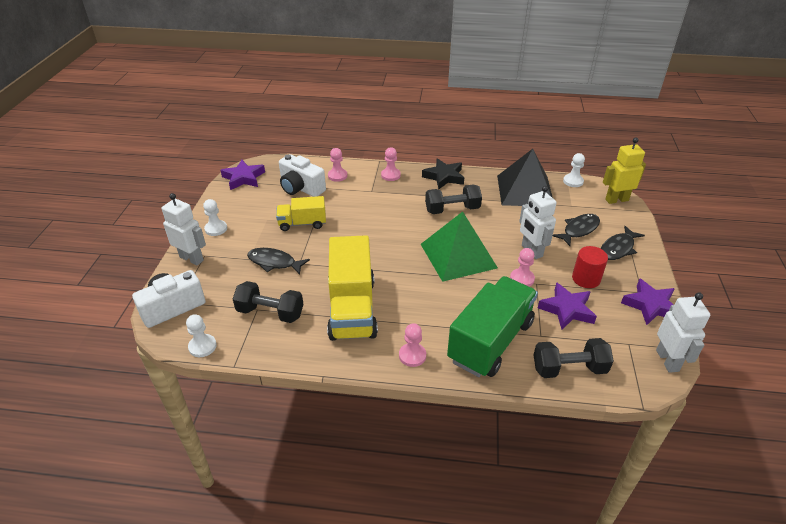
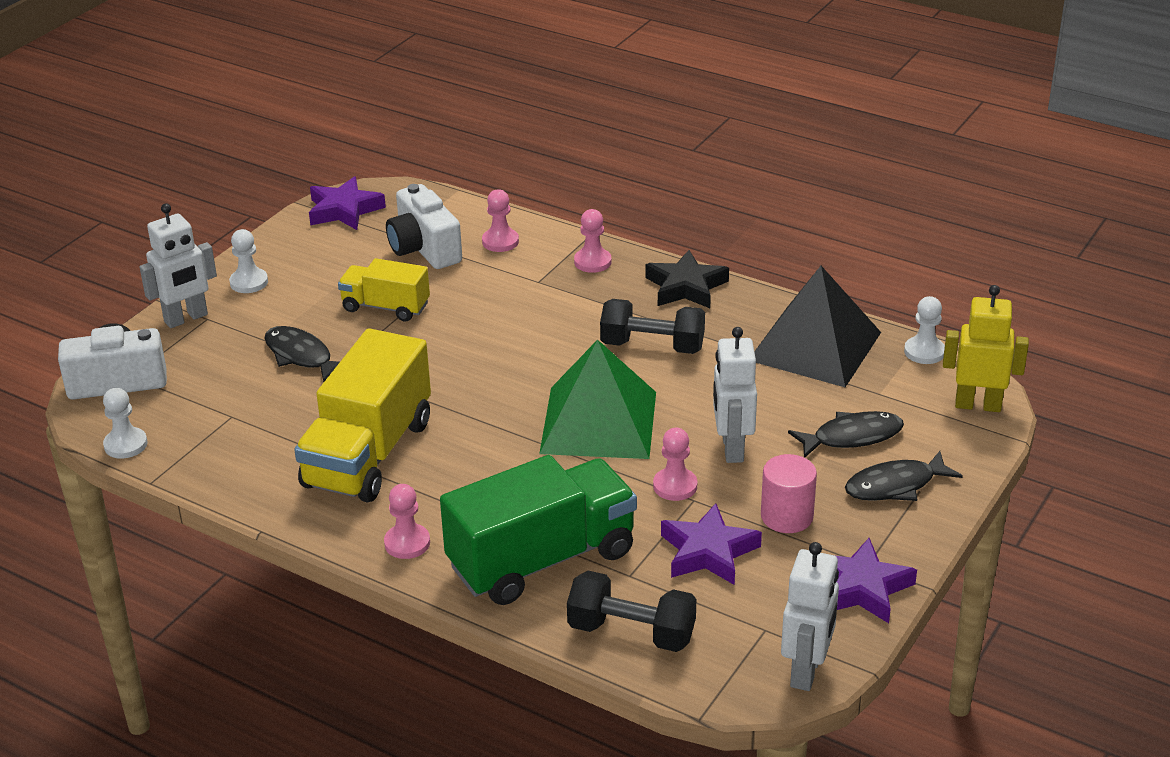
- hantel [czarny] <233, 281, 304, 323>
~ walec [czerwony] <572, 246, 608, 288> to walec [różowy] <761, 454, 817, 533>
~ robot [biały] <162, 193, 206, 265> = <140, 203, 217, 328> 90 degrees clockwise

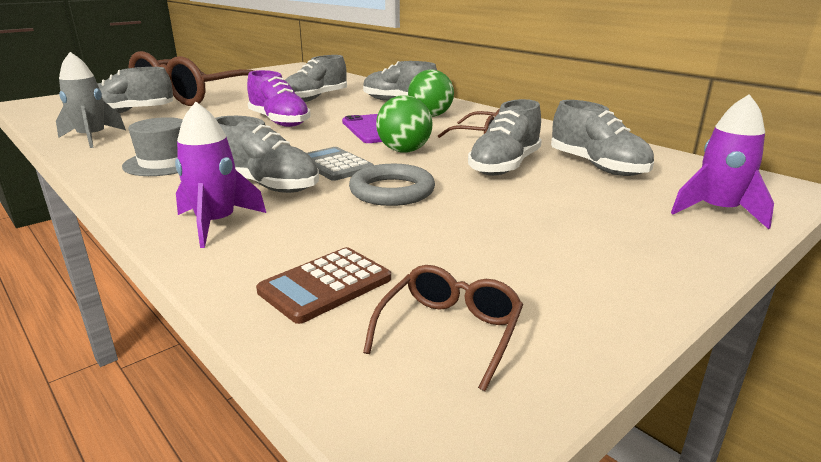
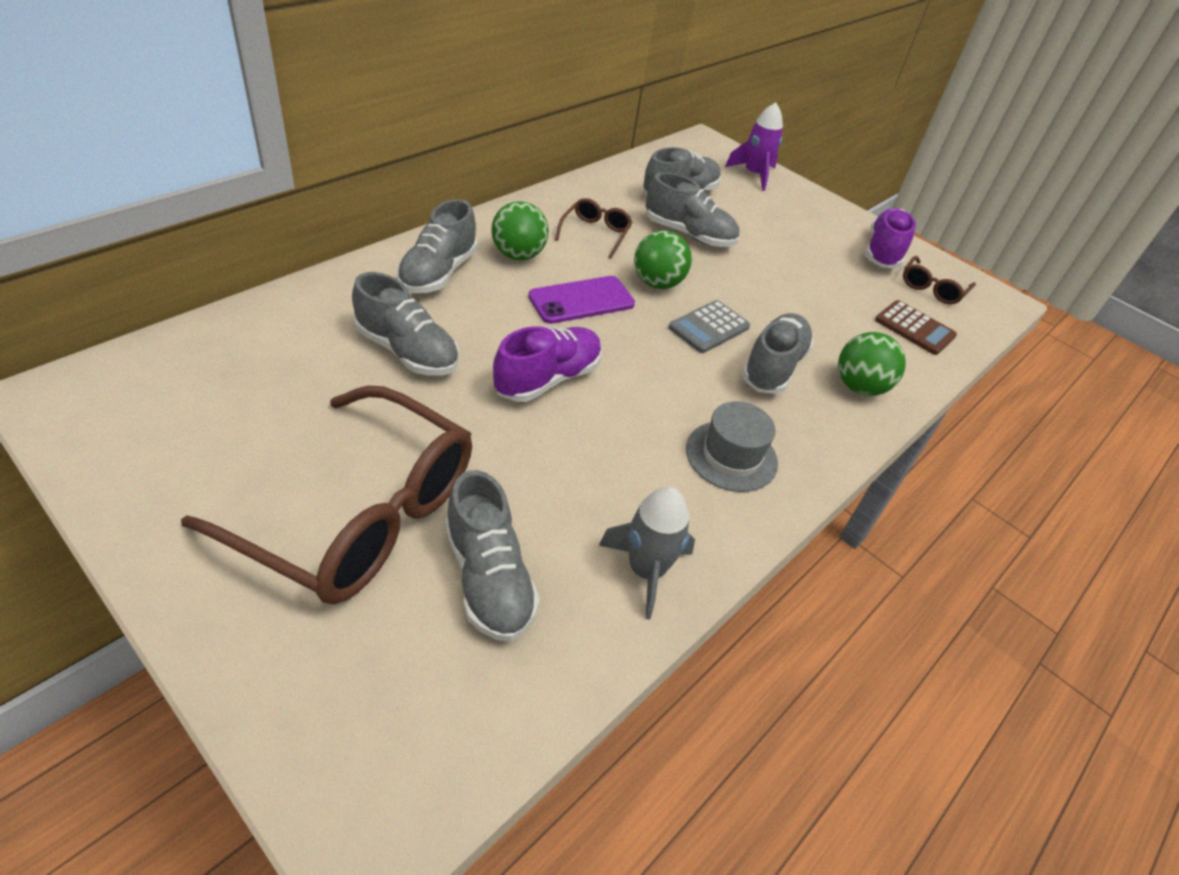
- pierścień [szary] <349, 164, 435, 206>
+ but [fioletowy] <865, 208, 916, 268>
~ rakieta [fioletowy] <175, 102, 266, 248> to piłka [zielony] <838, 332, 906, 396>
~ okulary [brązowy] <363, 265, 523, 391> = <903, 256, 976, 304> 75 degrees counterclockwise

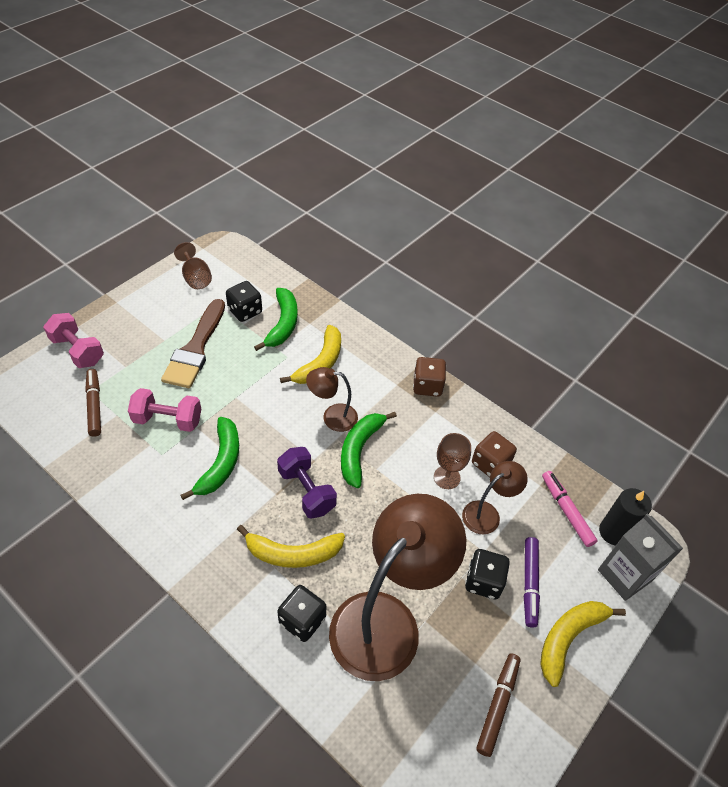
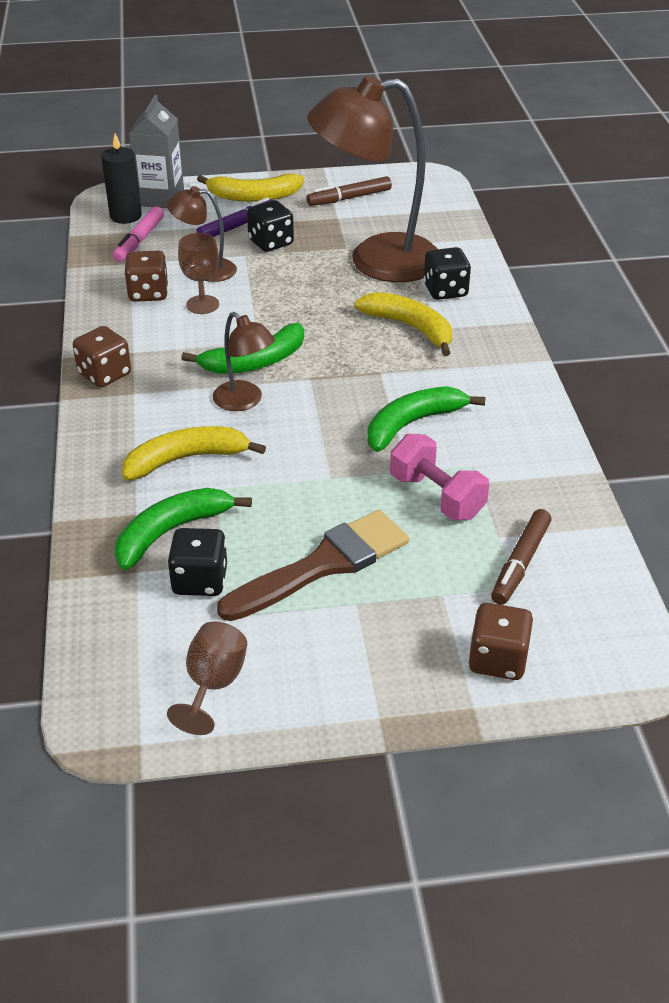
- hantel [fioletowy] <277, 447, 337, 519>
~ hantel [różowy] <43, 313, 104, 368> to kostka do gry [brązowy] <468, 603, 534, 680>

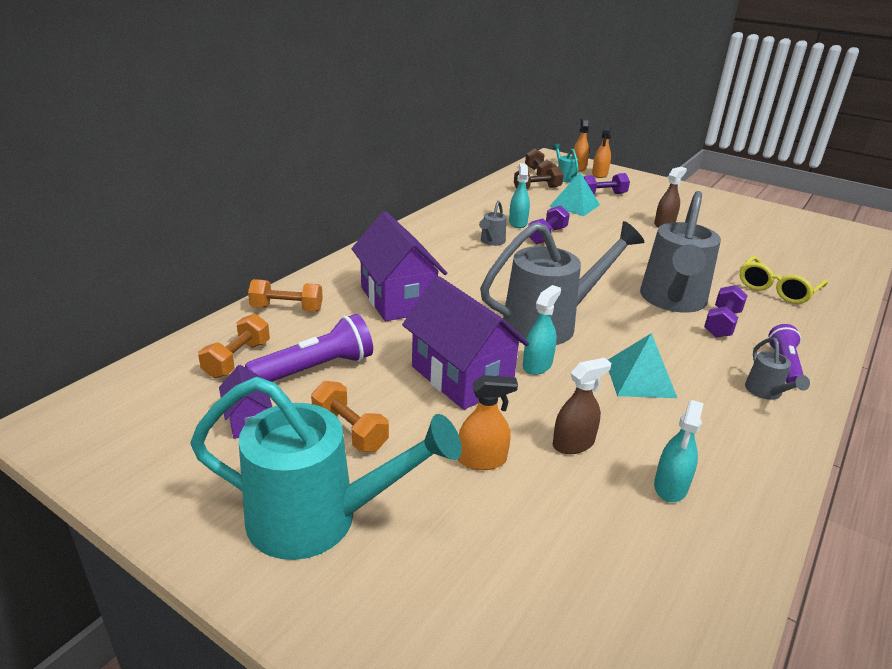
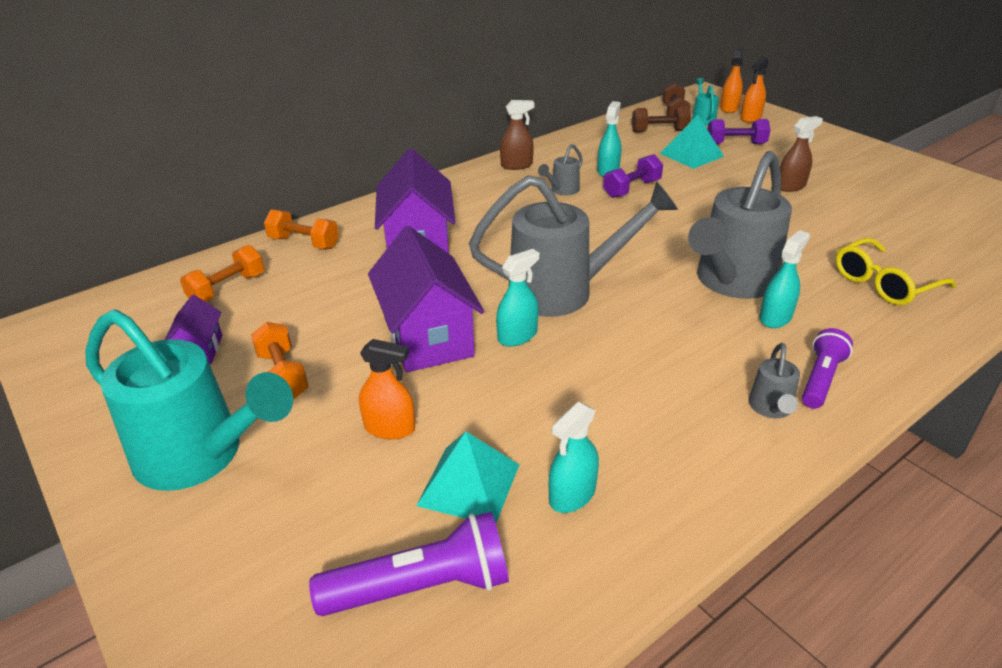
~ latarka [fioletowy] <245, 314, 373, 382> to <309, 512, 509, 616>
~ spryskiwacz [brązowy] <553, 358, 611, 454> to <500, 100, 535, 170>
~ piramida [turkusowy] <608, 333, 677, 398> to <416, 432, 519, 523>
~ hantel [fioletowy] <704, 285, 748, 338> to spryskiwacz [turkusowy] <759, 230, 810, 328>

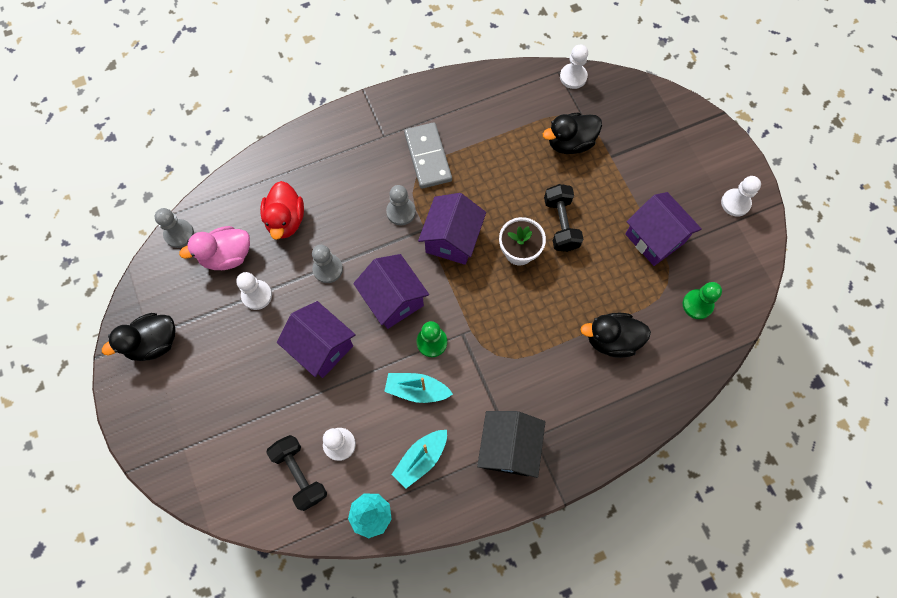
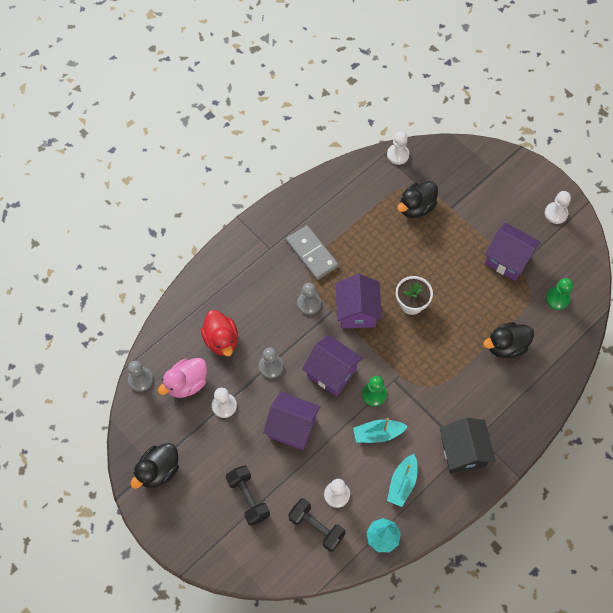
~ hantel [czarny] <544, 184, 584, 252> to <226, 465, 270, 526>

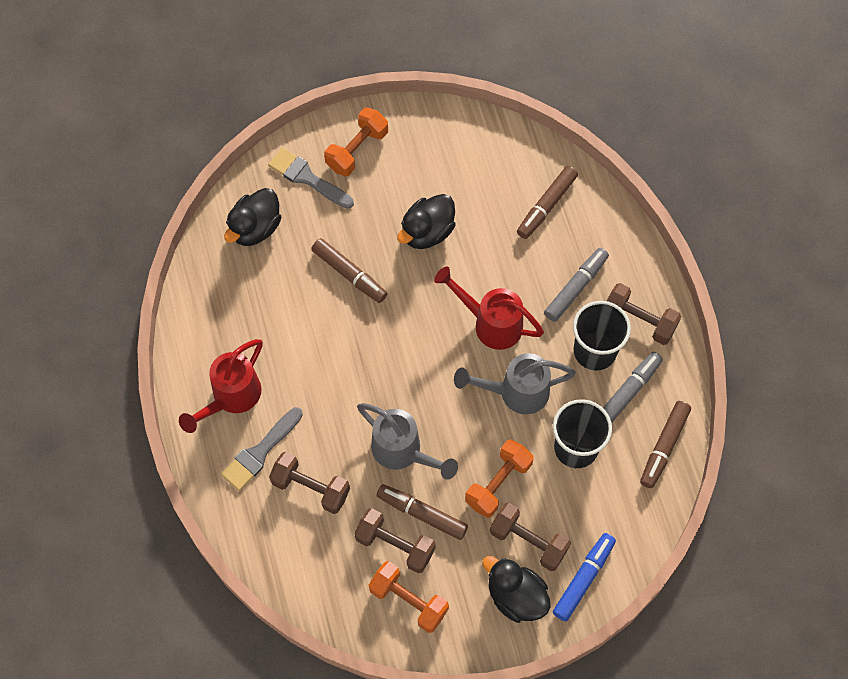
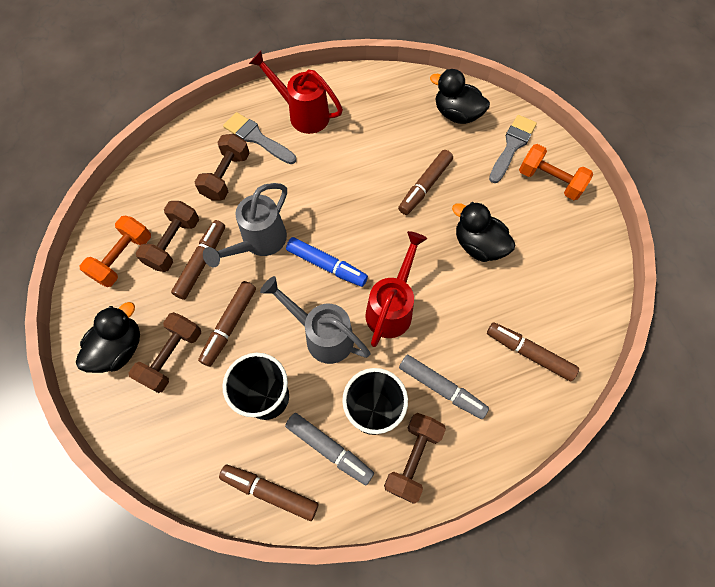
~ flamaster [niebieski] <553, 533, 616, 622> to <286, 237, 368, 287>
~ hantel [pomarańczowy] <465, 440, 533, 518> to flamaster [brązowy] <198, 281, 256, 367>
~ konewka [szary] <454, 353, 576, 414> = <260, 276, 371, 364> 45 degrees counterclockwise

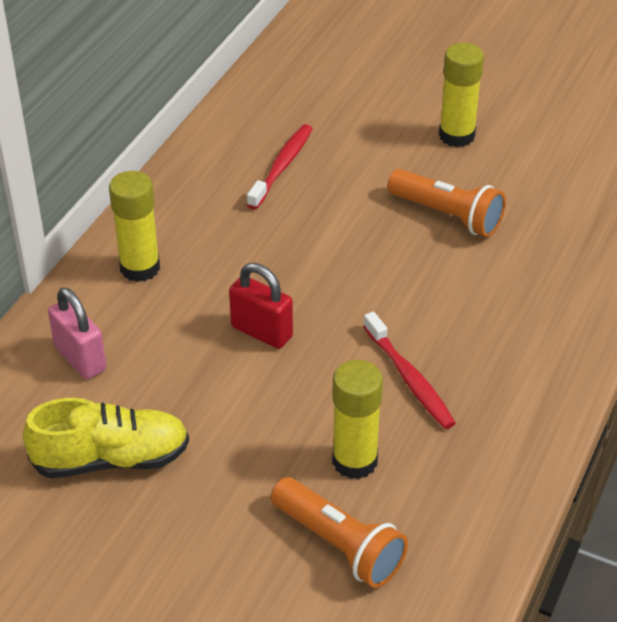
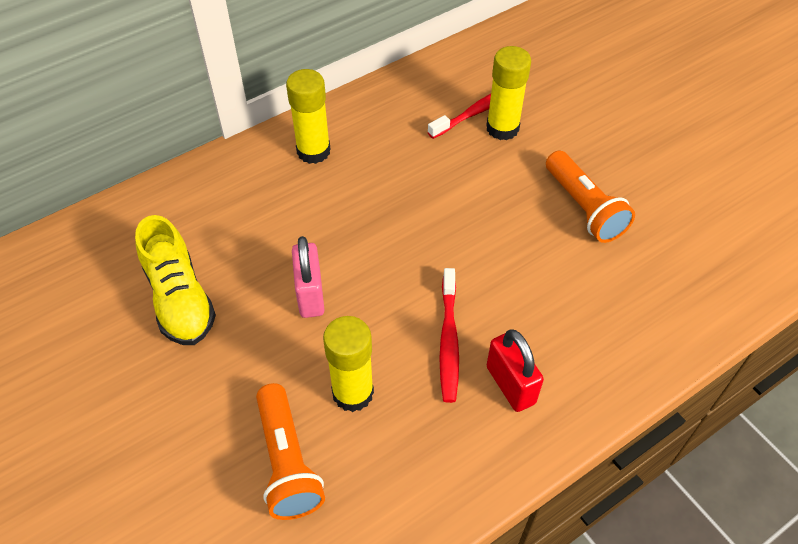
~ kłódka [różowy] <48, 287, 106, 379> to <292, 236, 324, 318>
~ kłódka [czerwony] <229, 263, 293, 349> to <487, 330, 544, 412>
~ klej w sztyfcie [żółty] <439, 43, 484, 147> to <486, 46, 531, 140>
~ but [żółty] <23, 398, 189, 478> = <135, 215, 216, 345> 45 degrees clockwise

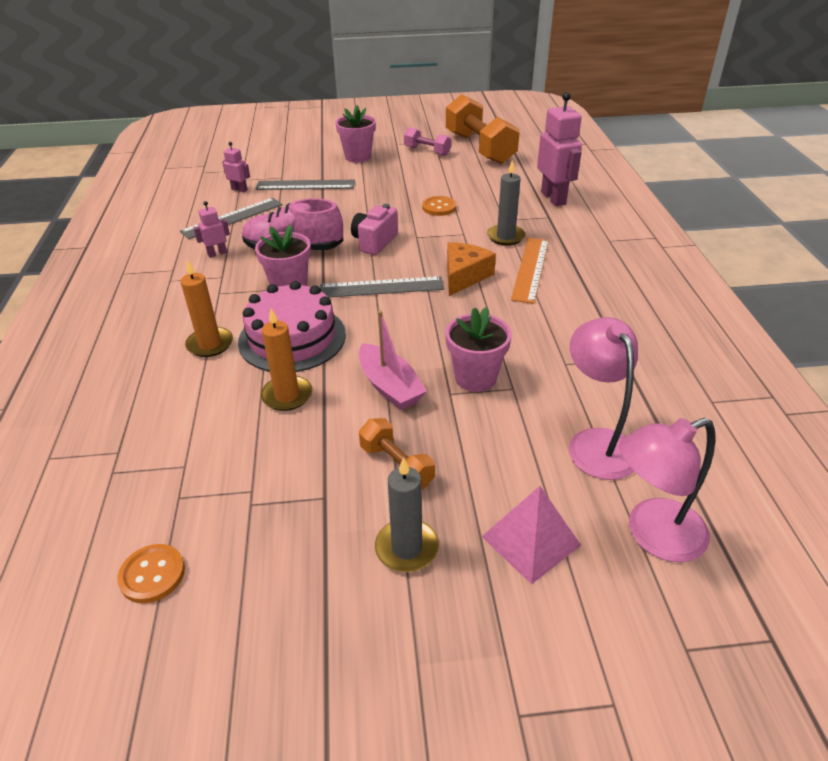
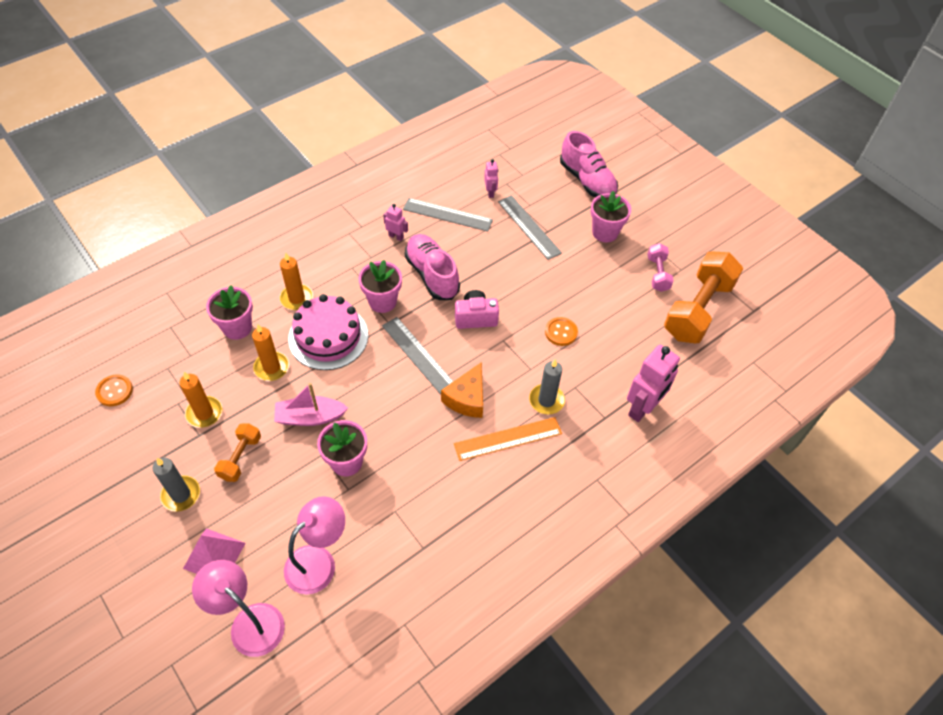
+ świeca [pomarańczowy] <179, 372, 222, 428>
+ doniczka [różowy] <206, 285, 253, 340>
+ but [różowy] <560, 131, 618, 197>
~ łódka [różowy] <359, 310, 427, 410> = <274, 383, 348, 426> 60 degrees clockwise
~ ser [pomarańczowy] <447, 242, 496, 296> = <441, 362, 483, 418> 120 degrees clockwise

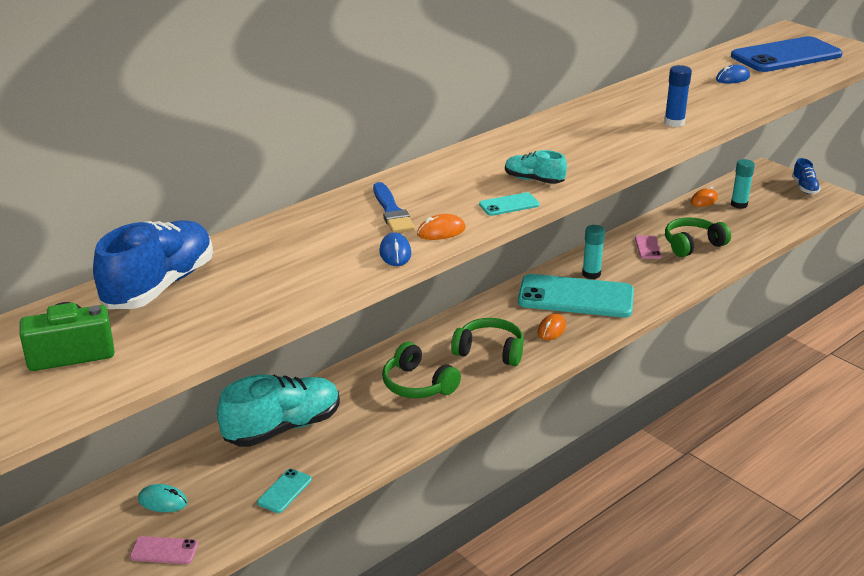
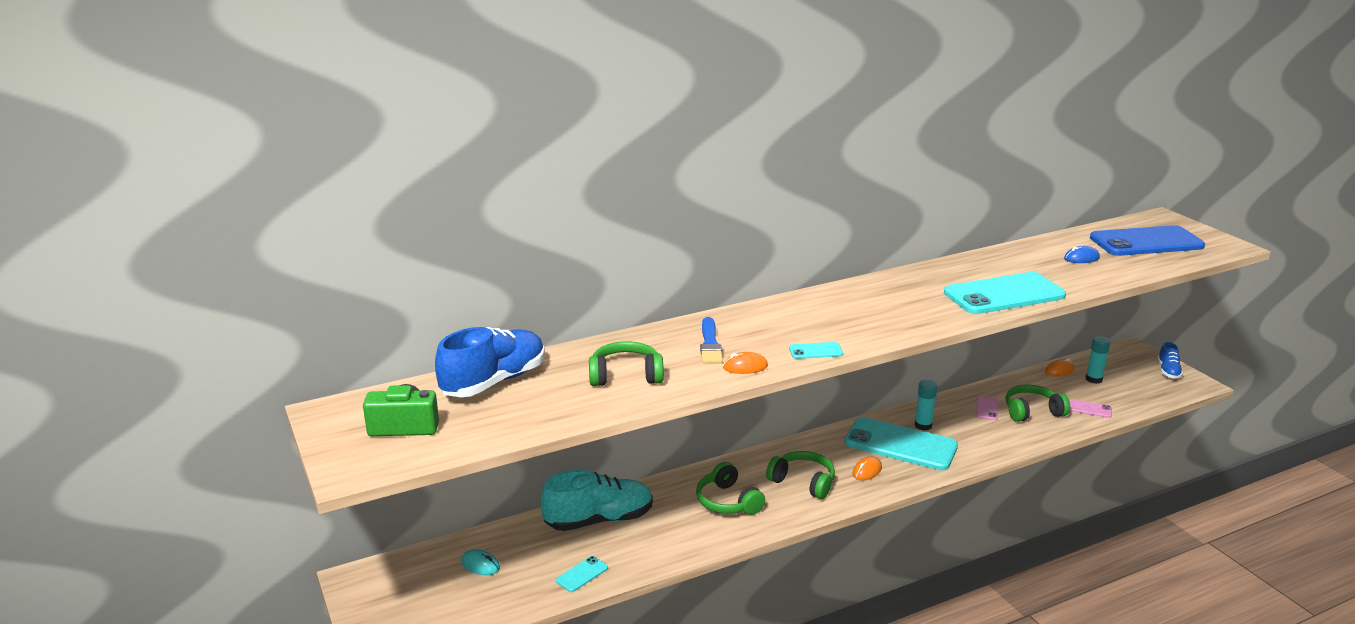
- myszka [niebieski] <380, 232, 411, 266>
- but [turkusowy] <505, 150, 567, 184>
+ słuchawki [zielony] <589, 341, 664, 386>
~ telefon [różowy] <130, 536, 198, 564> to <1069, 399, 1112, 418>
~ klej w sztyfcie [niebieski] <664, 65, 692, 127> to telefon [turkusowy] <944, 272, 1066, 314>

